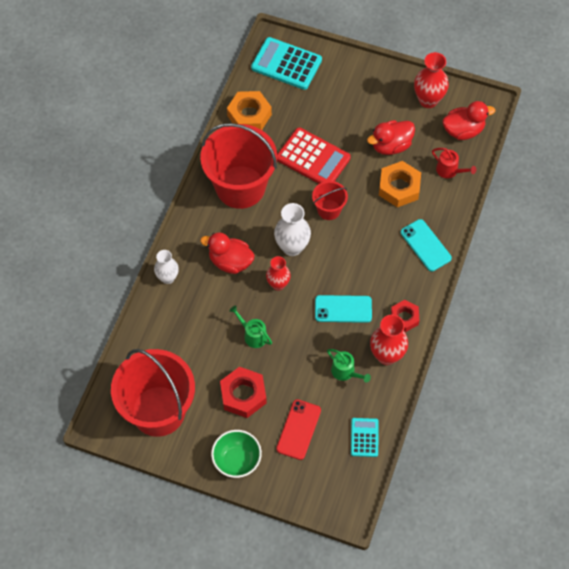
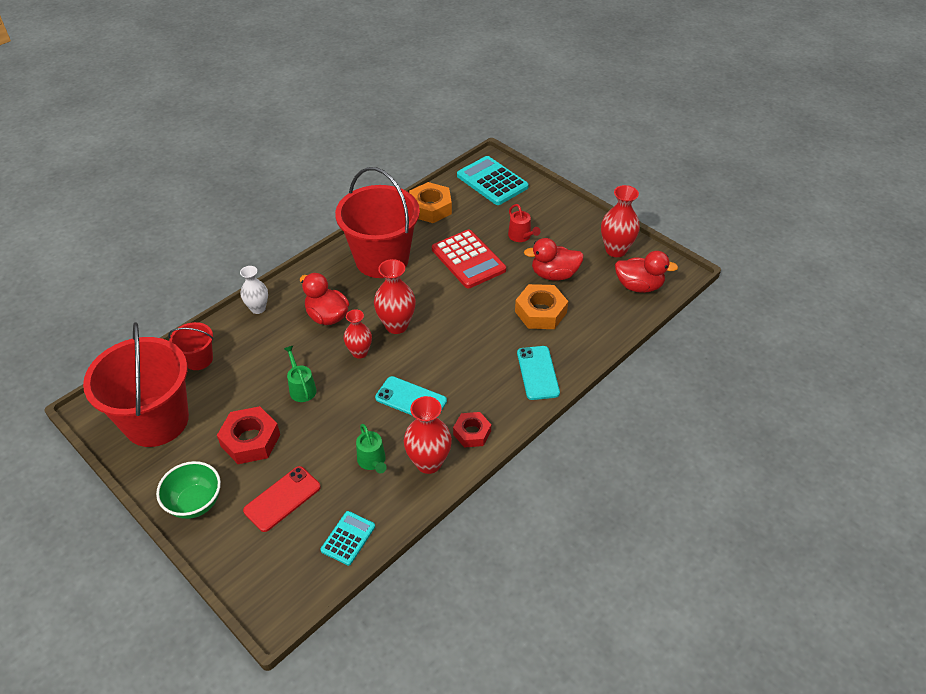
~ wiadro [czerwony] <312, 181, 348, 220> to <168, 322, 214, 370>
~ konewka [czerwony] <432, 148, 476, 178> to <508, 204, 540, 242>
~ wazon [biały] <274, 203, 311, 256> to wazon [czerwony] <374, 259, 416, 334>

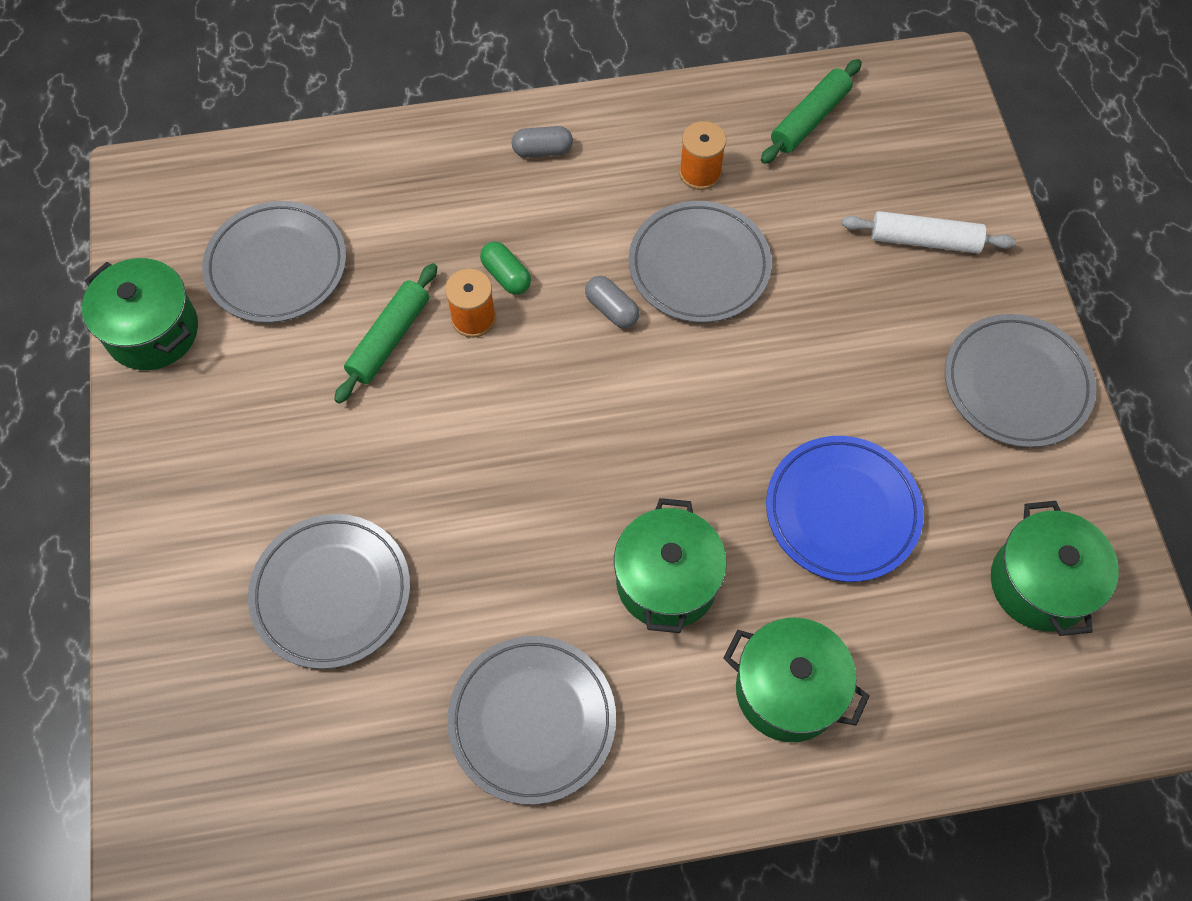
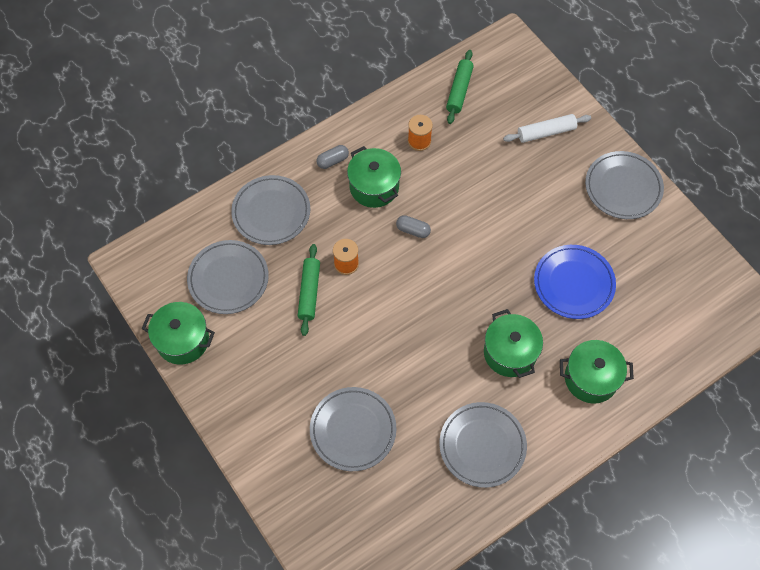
- kapsułka [zielony] <480, 242, 531, 295>
~ talerz [szary] <629, 201, 772, 323> to <231, 175, 310, 245>
~ garnek [zielony] <991, 501, 1119, 636> to <347, 146, 401, 208>

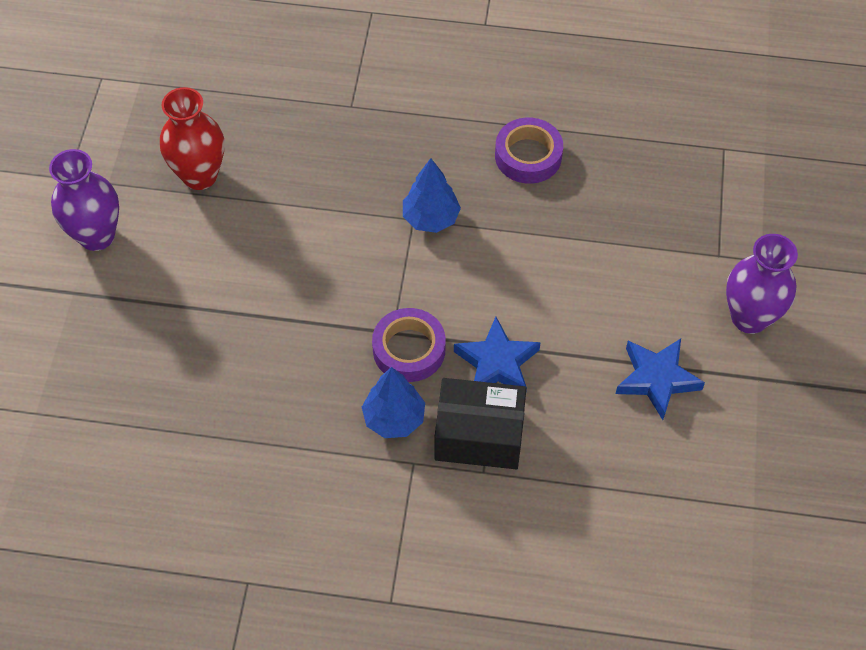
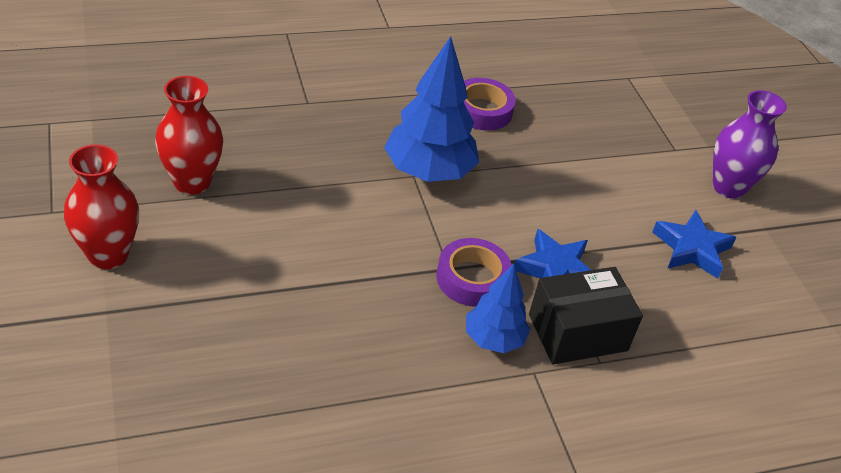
~ wazon [fioletowy] <49, 149, 119, 251> to wazon [czerwony] <64, 144, 139, 269>
~ drzewko [niebieski] <403, 158, 461, 233> = <384, 36, 479, 182> x1.68

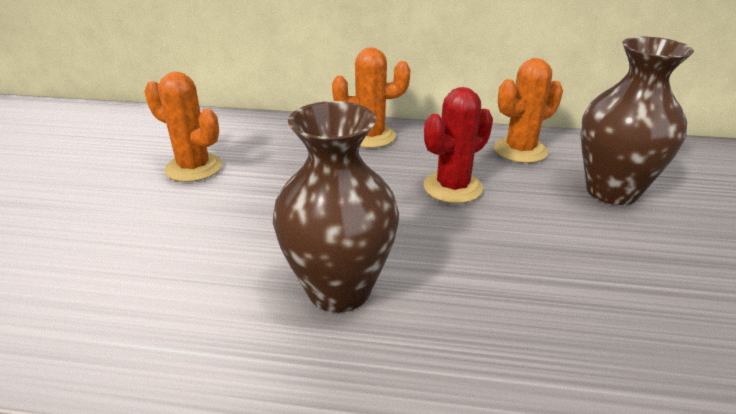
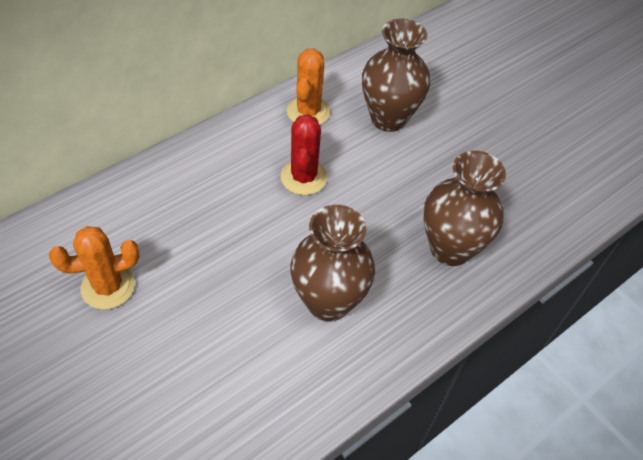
- kaktus [pomarańczowy] <332, 47, 410, 148>
+ wazon [brązowy] <423, 151, 506, 266>

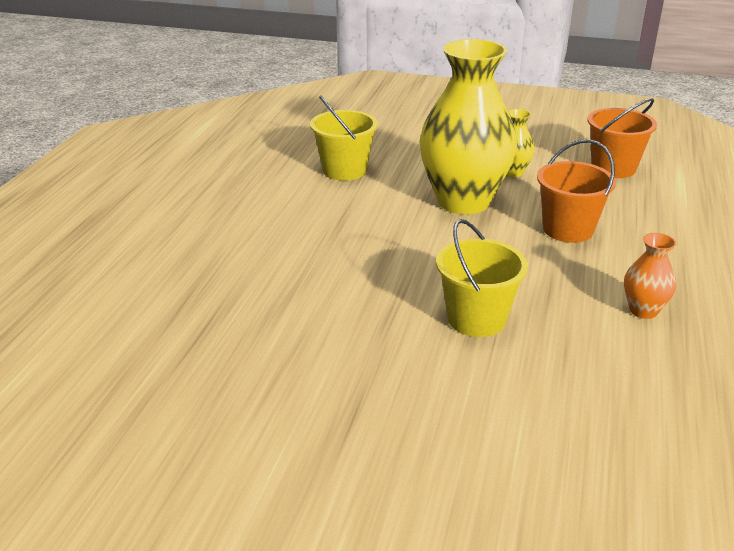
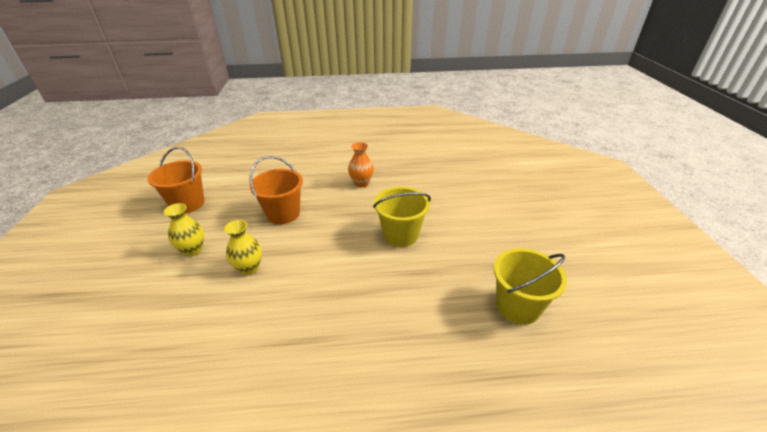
~ wiadro [żółty] <310, 95, 378, 181> to <494, 248, 567, 325>
~ wazon [żółty] <419, 39, 517, 214> = <224, 220, 262, 275> x0.43

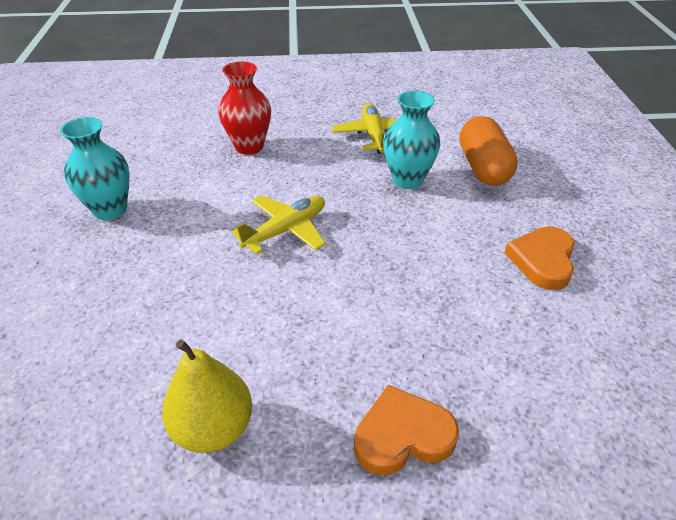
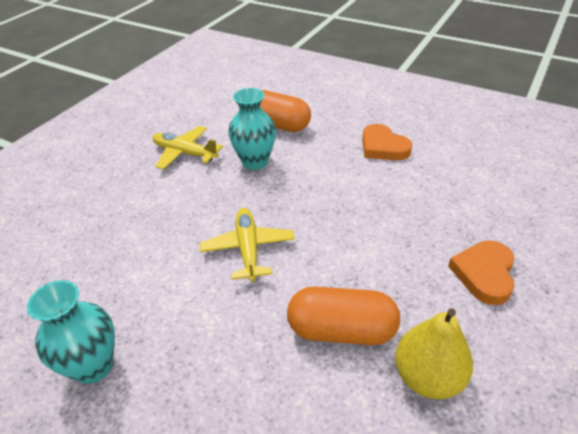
- wazon [czerwony] <218, 61, 271, 155>
+ kapsułka [pomarańczowy] <287, 286, 400, 345>

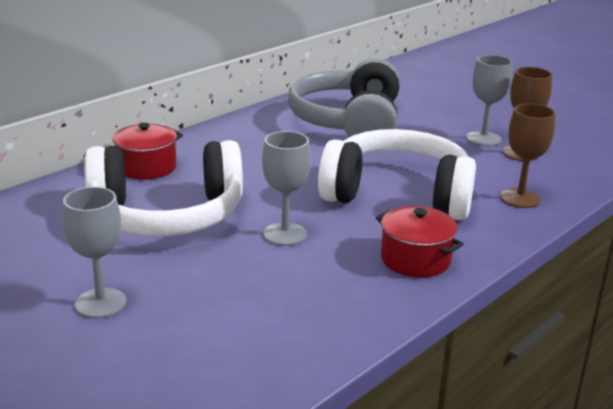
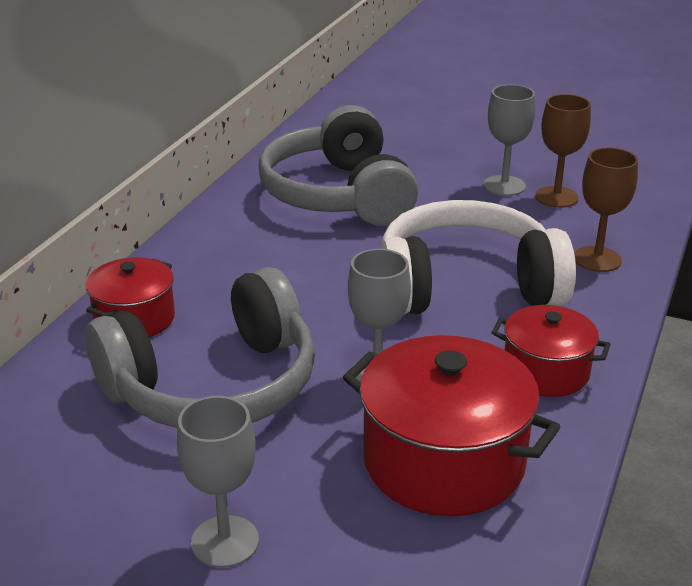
+ garnek [czerwony] <343, 335, 560, 516>
~ słuchawki [biały] <84, 140, 243, 236> to słuchawki [szary] <86, 267, 315, 428>

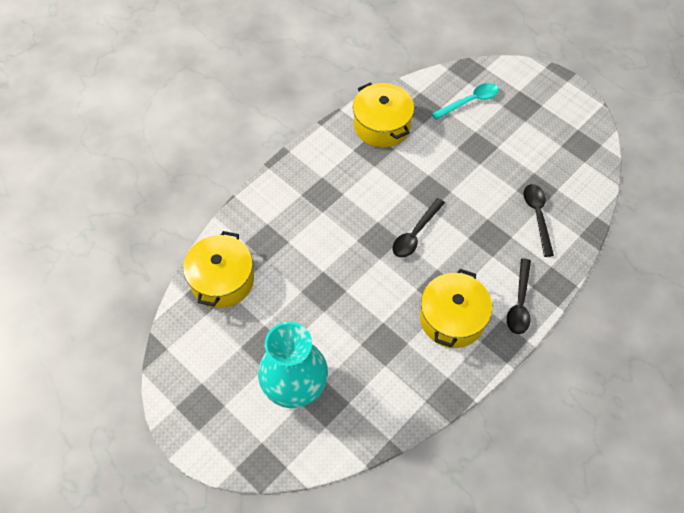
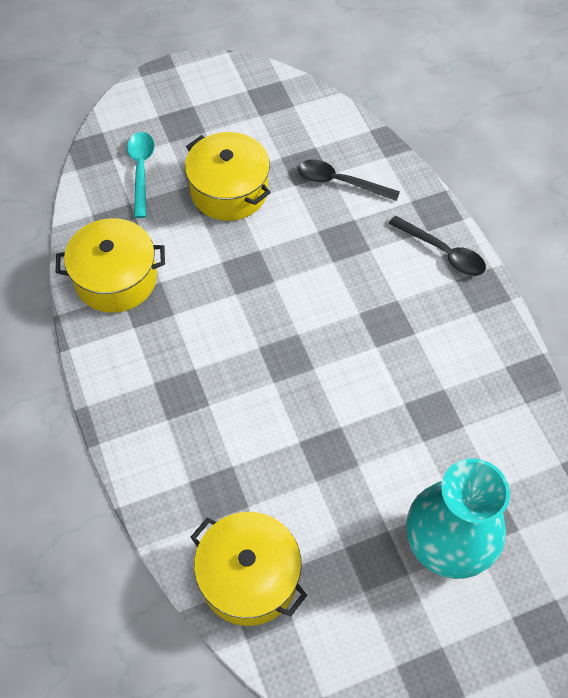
- łyżka [czarny] <392, 198, 445, 258>
~ garnek [żółty] <420, 269, 492, 348> to <185, 132, 271, 221>

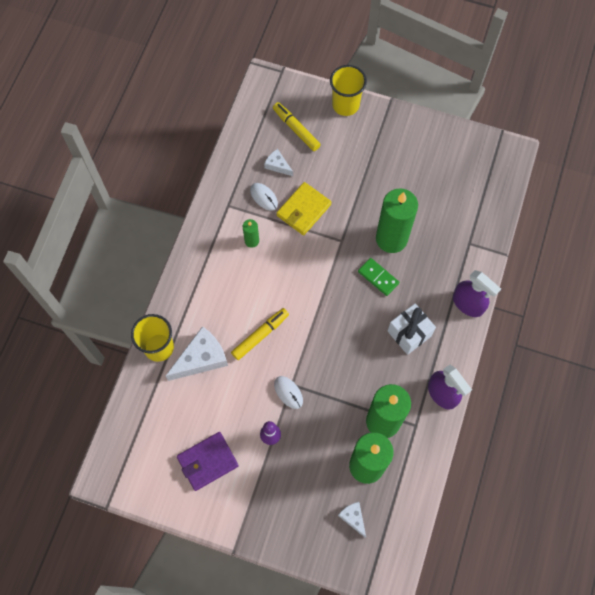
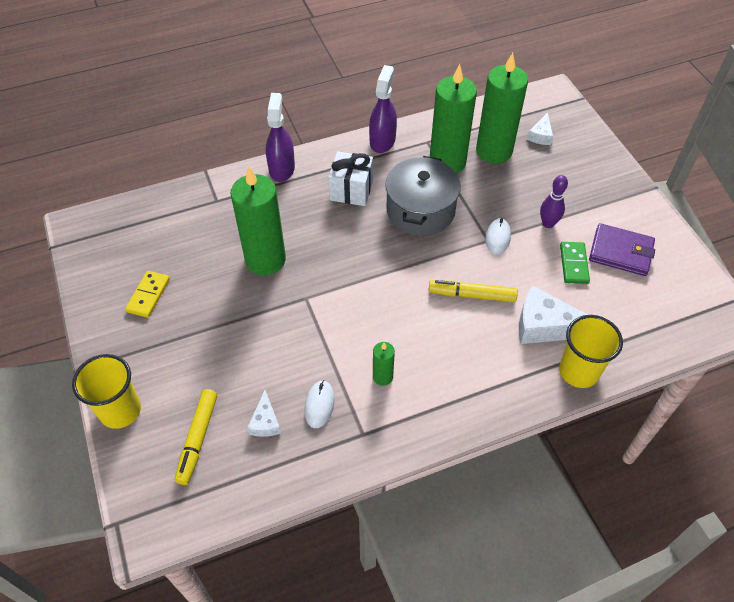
- portfel [żółty] <276, 182, 331, 235>
+ kostka domina [żółty] <125, 271, 170, 318>
+ garnek [szary] <385, 156, 461, 236>
~ kostka domina [zielony] <358, 258, 399, 296> to <560, 242, 590, 284>

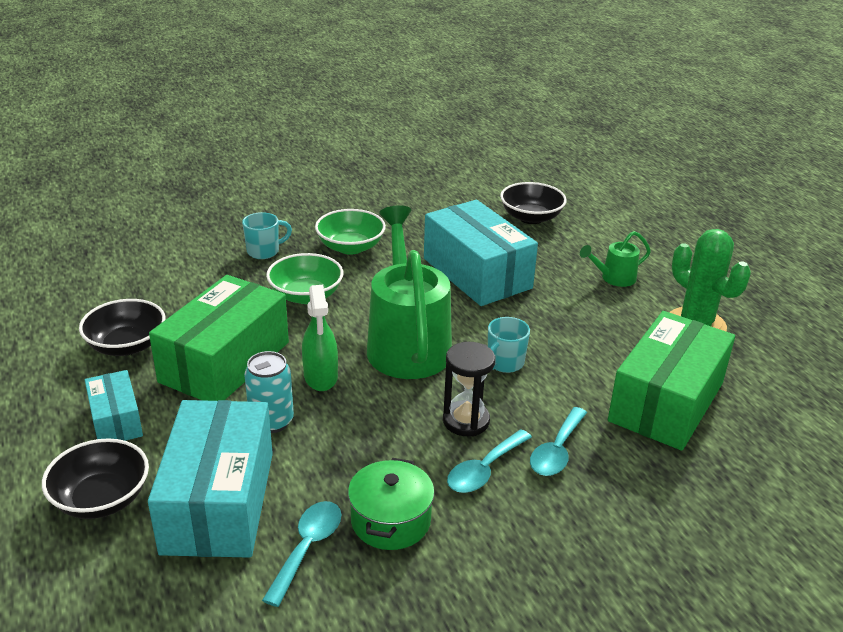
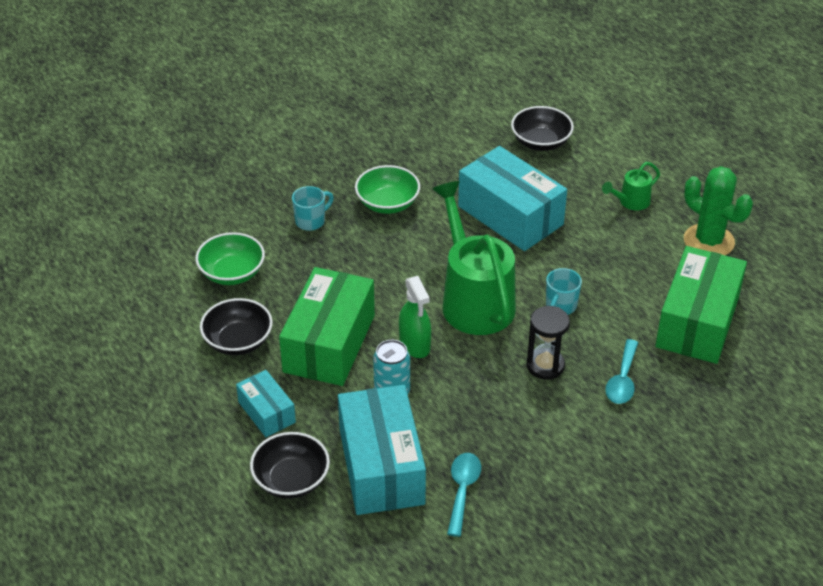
- garnek [zielony] <348, 458, 435, 550>
- łyżka [turkusowy] <447, 429, 532, 493>
~ miska [zielony] <266, 253, 343, 304> to <195, 232, 265, 285>

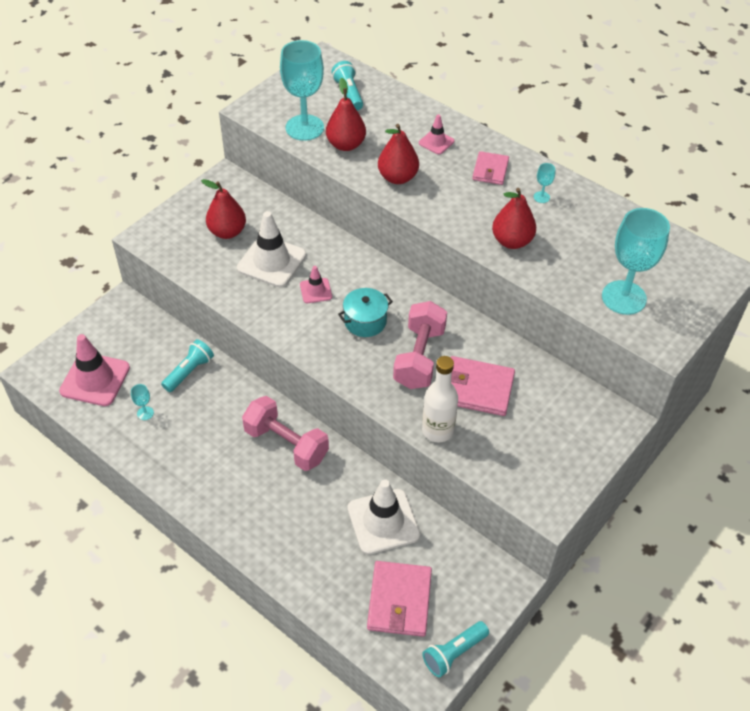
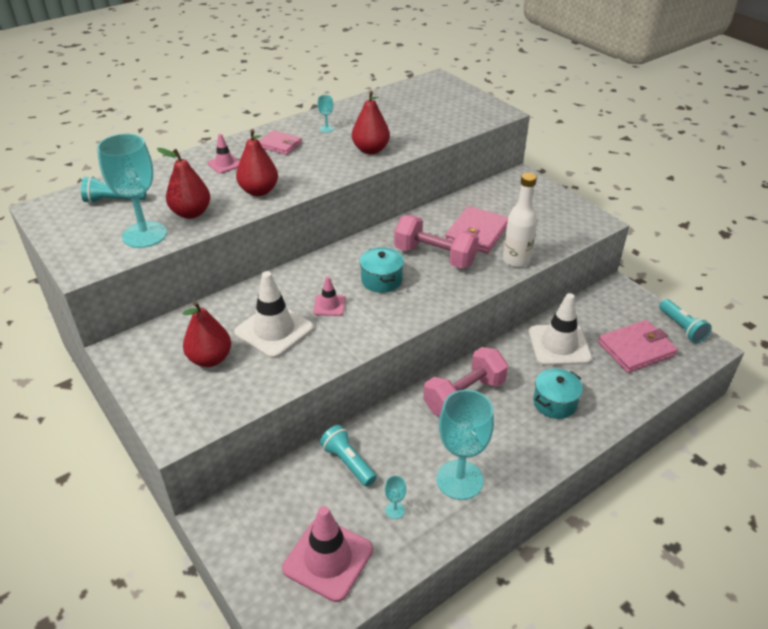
+ garnek [turkusowy] <533, 368, 583, 419>
~ kielich [turkusowy] <602, 208, 670, 315> to <436, 389, 494, 500>
~ portfel [różowy] <367, 561, 432, 637> = <598, 320, 678, 373> 45 degrees counterclockwise

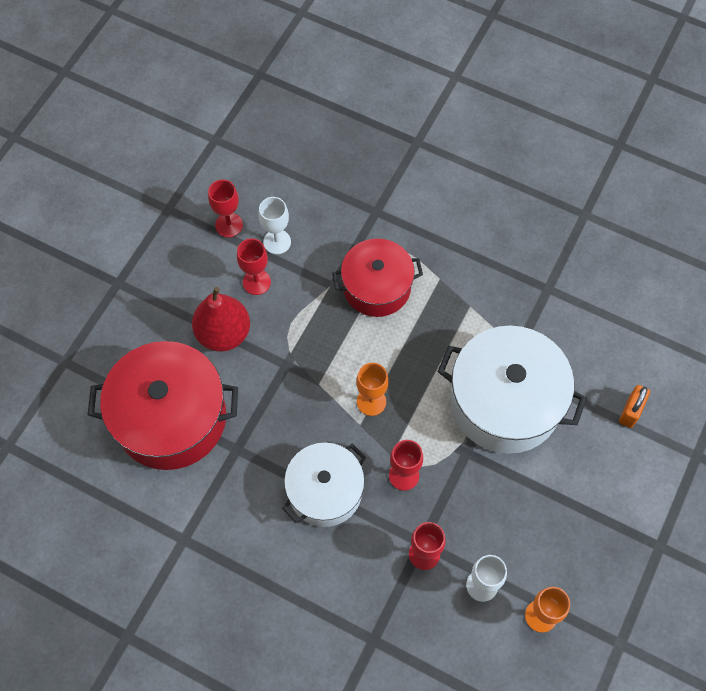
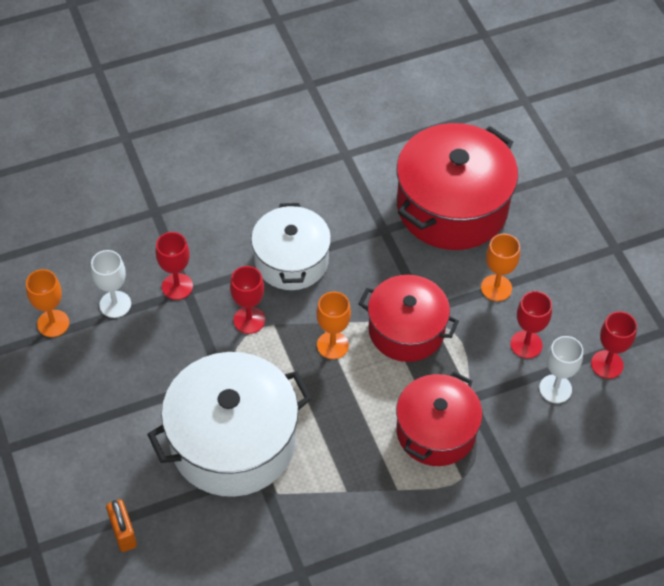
+ garnek [czerwony] <359, 275, 459, 362>
~ gruszka [czerwony] <192, 287, 250, 352> to kielich [pomarańczowy] <481, 234, 520, 301>

